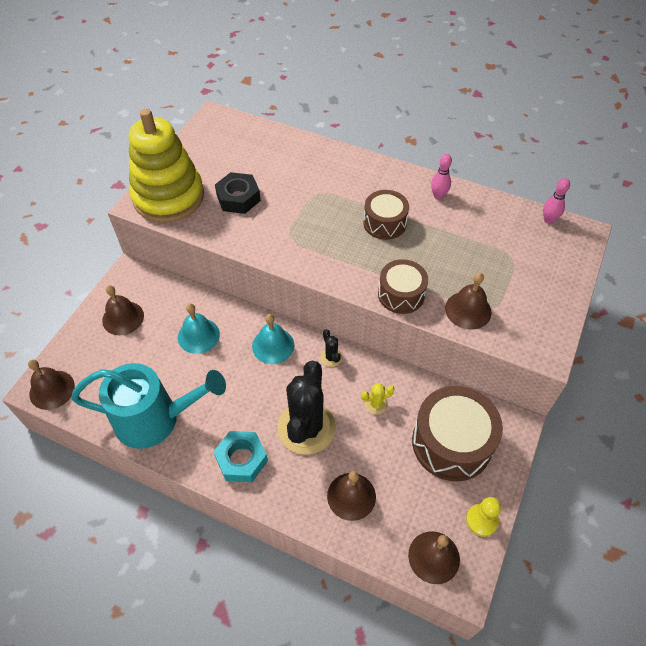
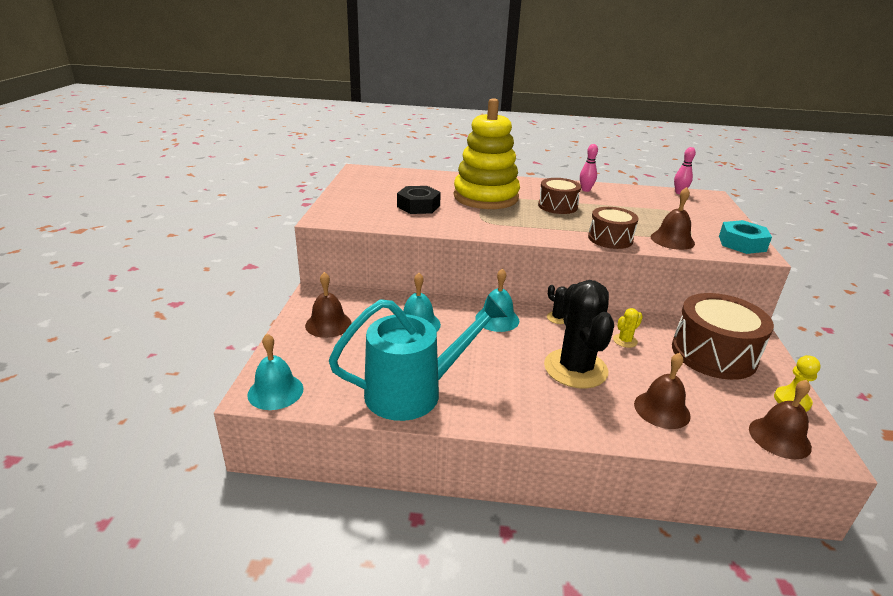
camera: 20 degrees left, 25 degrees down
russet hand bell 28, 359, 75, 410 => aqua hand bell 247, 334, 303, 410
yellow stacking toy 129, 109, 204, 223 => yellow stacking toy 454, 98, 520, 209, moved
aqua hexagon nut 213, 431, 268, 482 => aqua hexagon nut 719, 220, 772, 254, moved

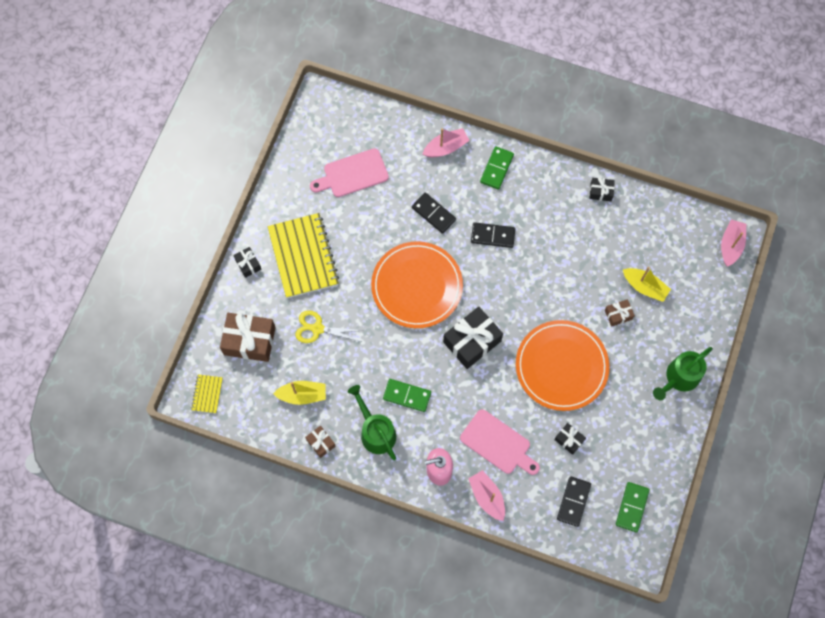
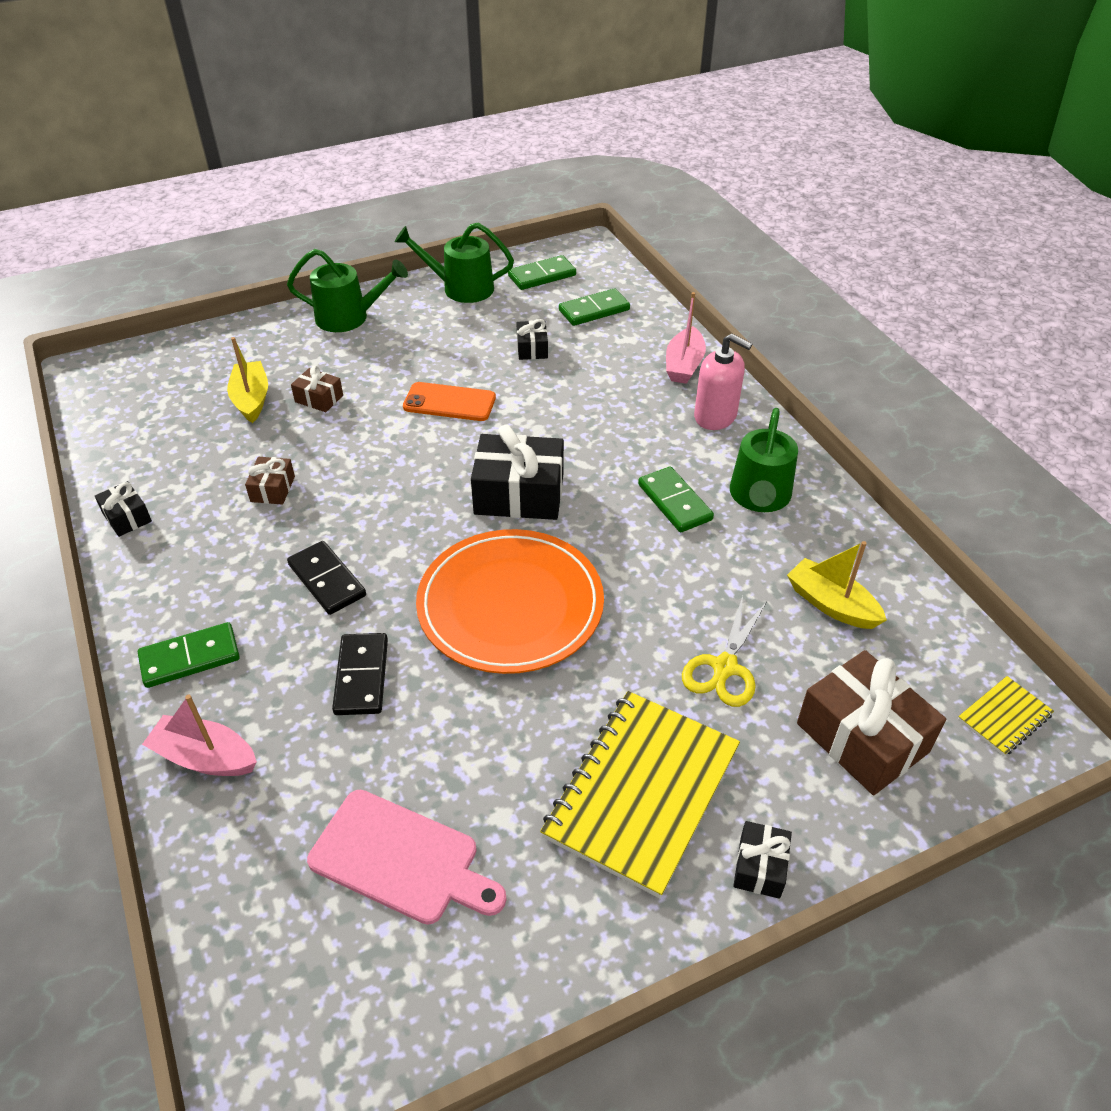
camera: 135 degrees left, 25 degrees down
russet wrapped gift 305, 426, 336, 458 => russet wrapped gift 245, 457, 295, 505, moved
nothing => leaf-green sprinkling can 395, 223, 514, 303
orange-coloured plate 516, 320, 610, 411 => orange-coloured smartphone 403, 382, 496, 421
black domino 557, 476, 591, 527 => leaf-green domino 559, 288, 630, 326
yellow shears 295, 311, 364, 343 => yellow shears 682, 596, 766, 707, 60 degrees clockwise
pink chopping board 460, 409, 540, 475 => nothing
pink sailboat 721, 220, 746, 267 => nothing

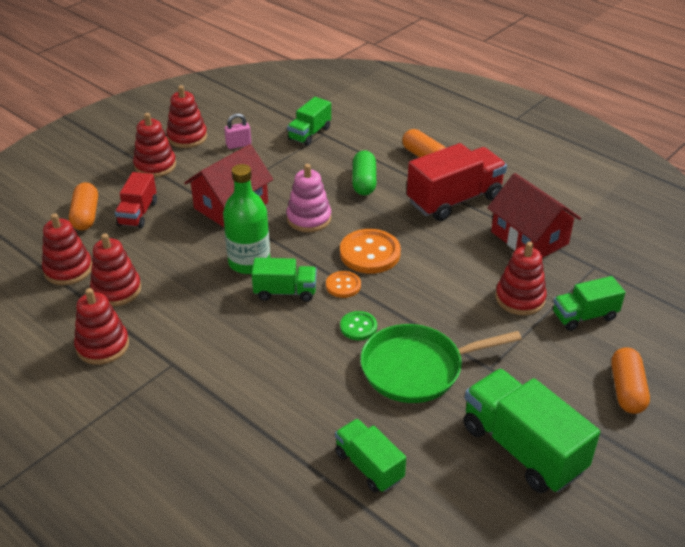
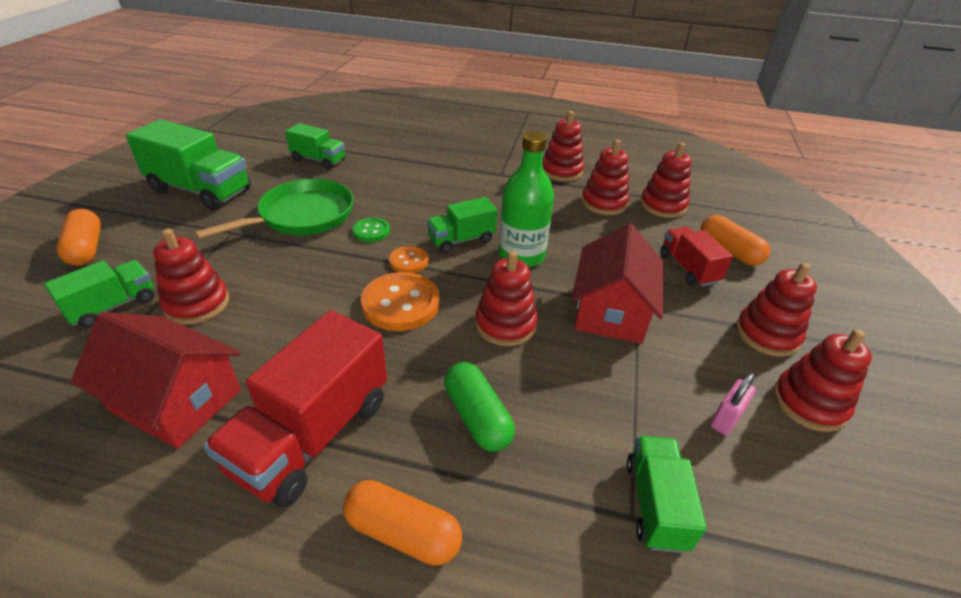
camera: 150 degrees right, 0 degrees up
pink stacking toy 286, 164, 331, 232 => crimson stacking toy 475, 251, 538, 346

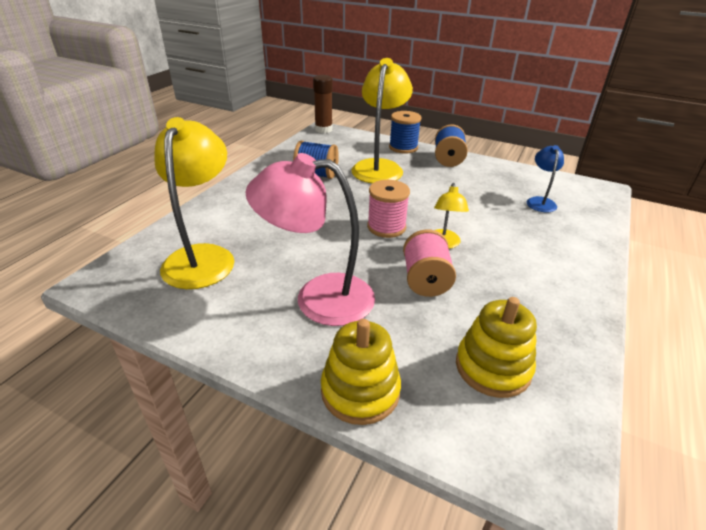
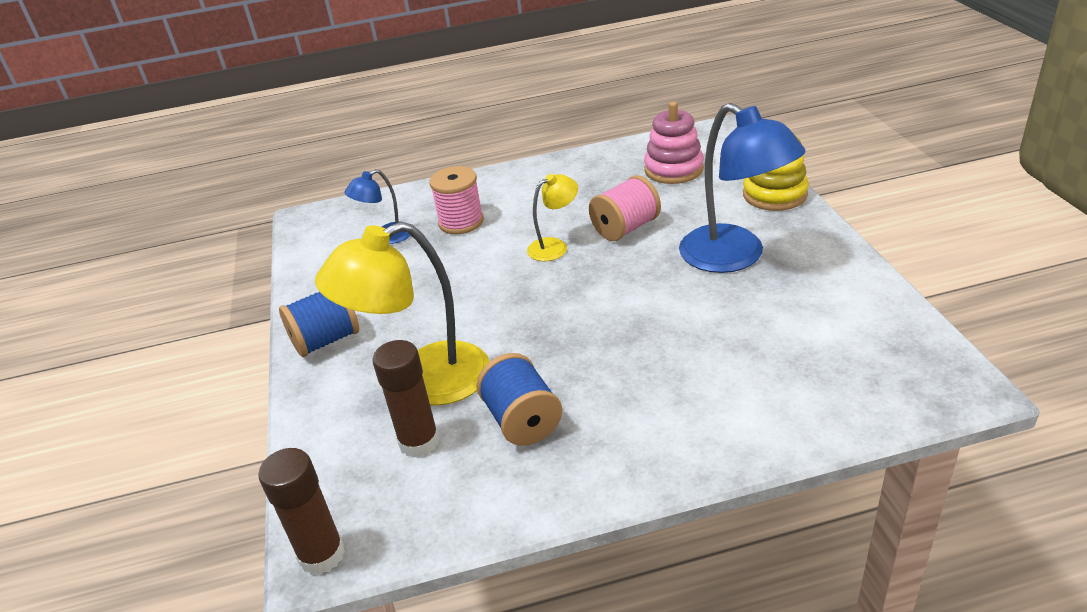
camera: 125 degrees left, 0 degrees up
nothing => russet glue stick 372, 340, 440, 458
pink spool 367, 180, 410, 238 => pink spool 429, 166, 484, 234, moved
yellow stacking toy 456, 297, 537, 398 => pink stacking toy 644, 102, 704, 184
pink reading lamp 245, 153, 375, 326 => cobalt reading lamp 679, 103, 806, 273
yellow reading lamp 155, 117, 234, 289 => nothing
cobalt spool 389, 111, 421, 154 => nothing

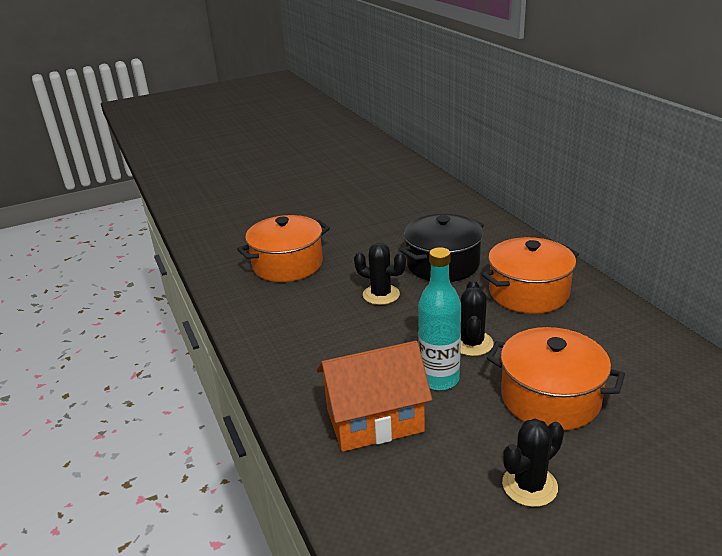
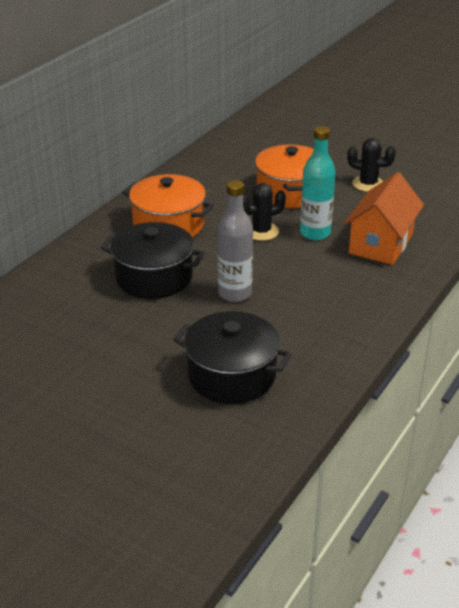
camera: 125 degrees left, 5 degrees up
orange-coloured cooking pot 237, 215, 330, 282 => black cooking pot 173, 311, 292, 404
black prickly plant 354, 243, 406, 305 => ash-grey drink bottle 218, 180, 253, 302
orange-coloured house 317, 341, 432, 452 => orange-coloured house 344, 172, 424, 265, 75 degrees clockwise

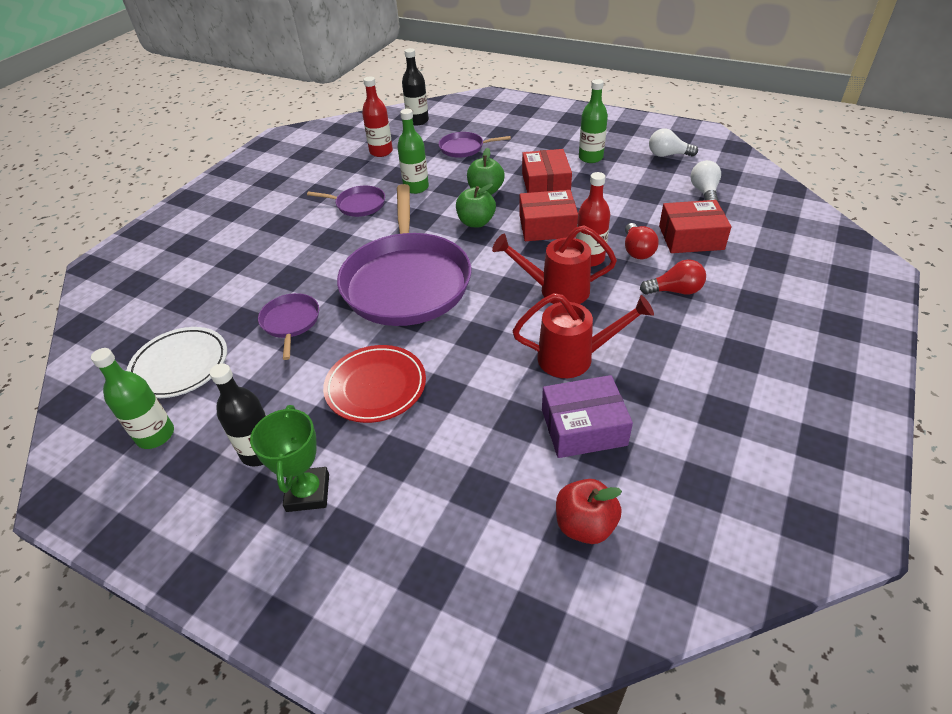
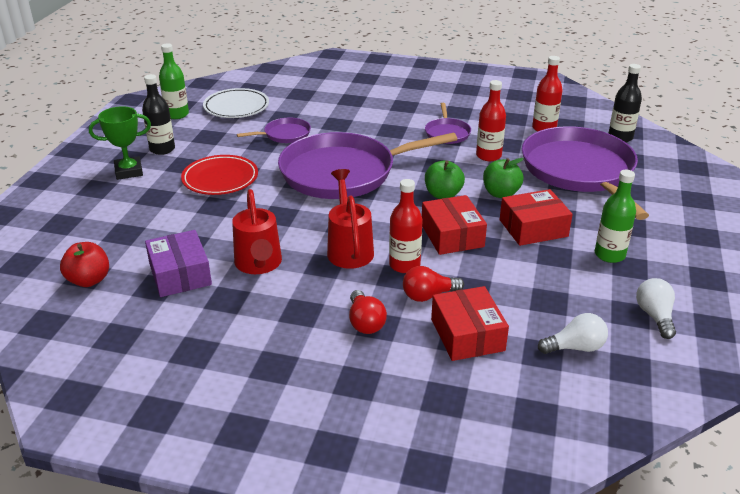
camera: 75 degrees right, 10 degrees down
leaf-green drink bottle 397, 109, 429, 194 => crimson drink bottle 476, 80, 506, 161
purple skillet 439, 132, 511, 158 => purple skillet 522, 126, 649, 220, x2.27

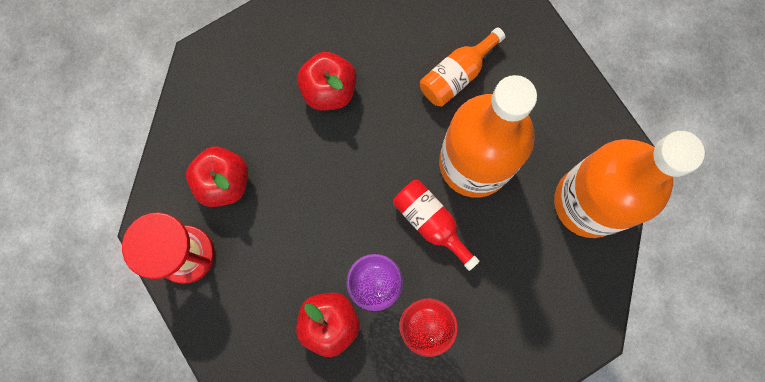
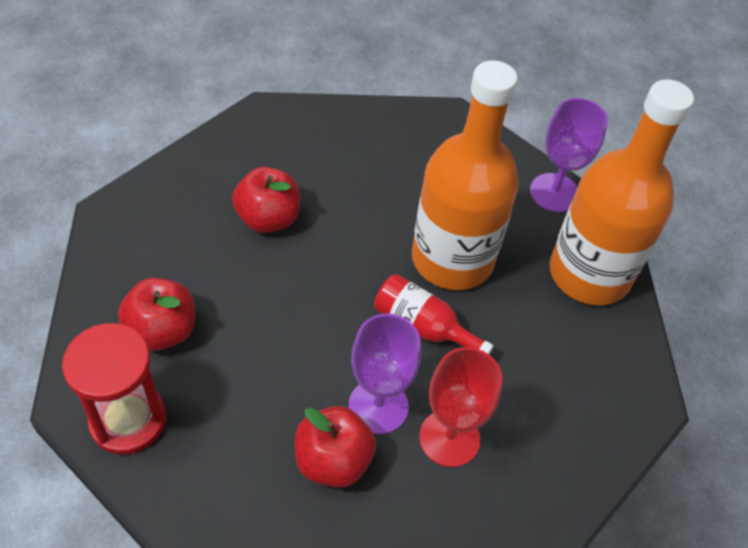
camera: 20 degrees left, 25 degrees down
nothing => purple goblet 530, 98, 608, 212
orange-coloured drink bottle 420, 27, 505, 106 => nothing

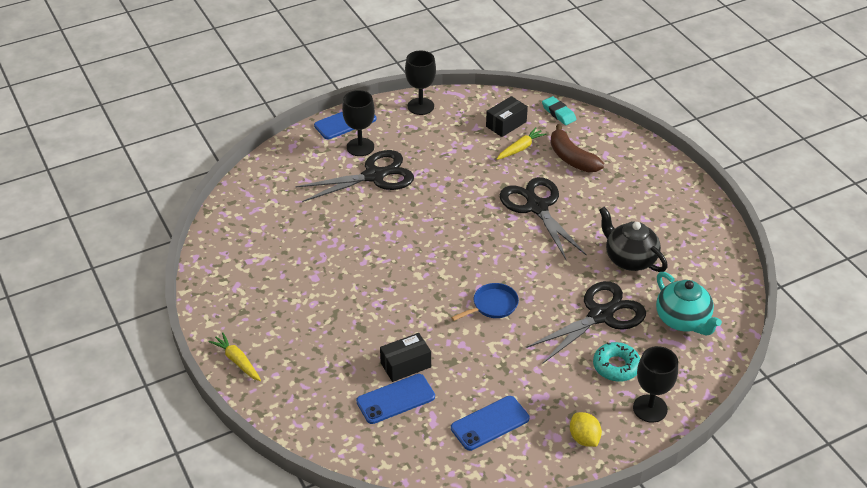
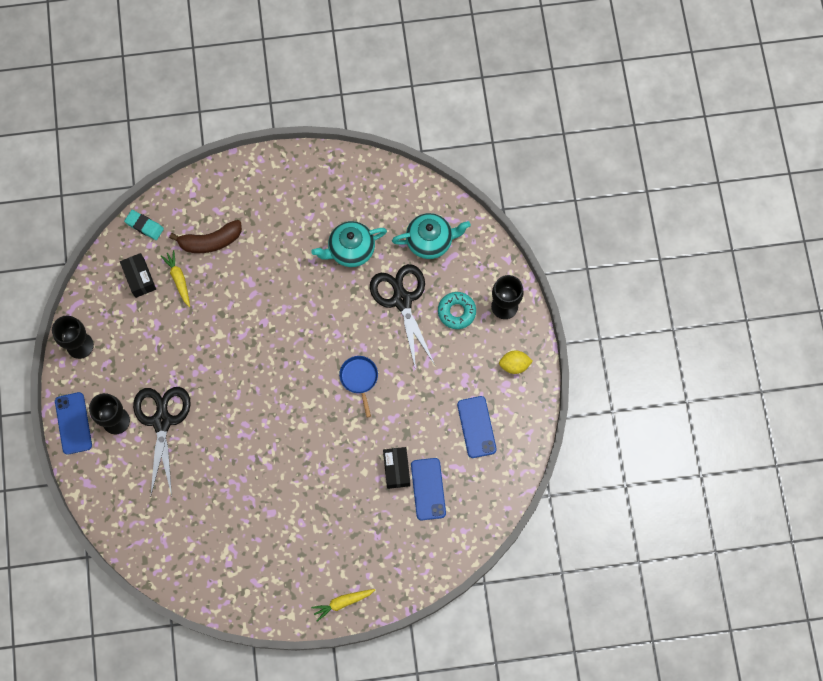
camera: 70 degrees left, 30 degrees up
aqua eraser 542, 96, 576, 125 => aqua eraser 124, 210, 164, 240, 45 degrees clockwise
black tea pot 599, 207, 668, 272 => aqua tea pot 311, 221, 387, 267
black shears 500, 177, 587, 261 => nothing

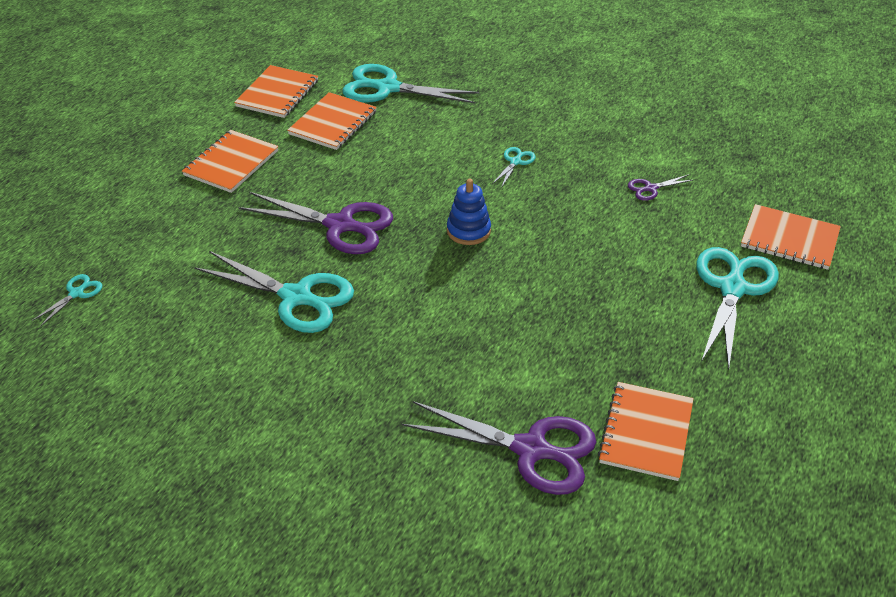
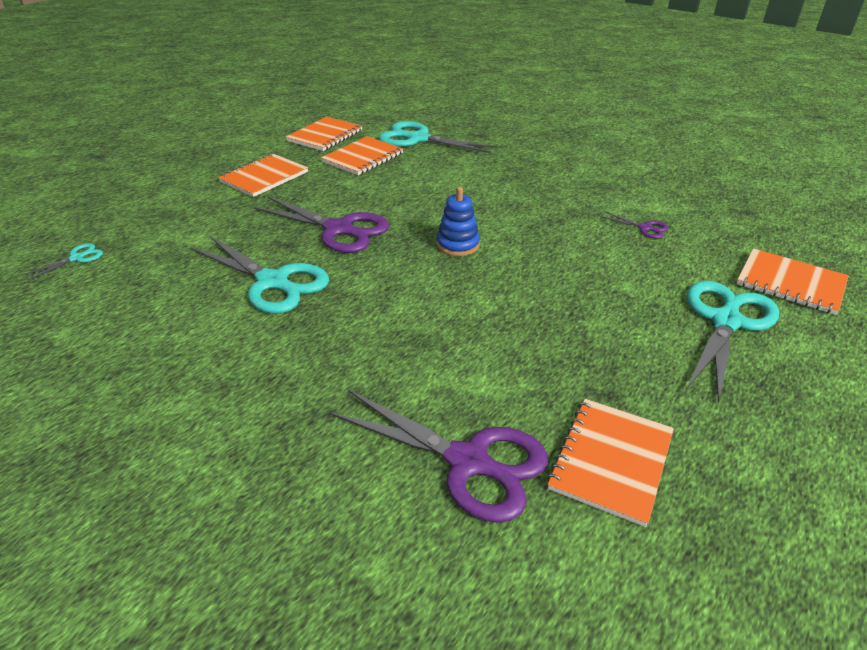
camera: 10 degrees right, 5 degrees down
purple shears 628, 174, 693, 201 => purple shears 600, 211, 669, 239, 135 degrees counterclockwise
aqua shears 492, 147, 536, 188 => nothing

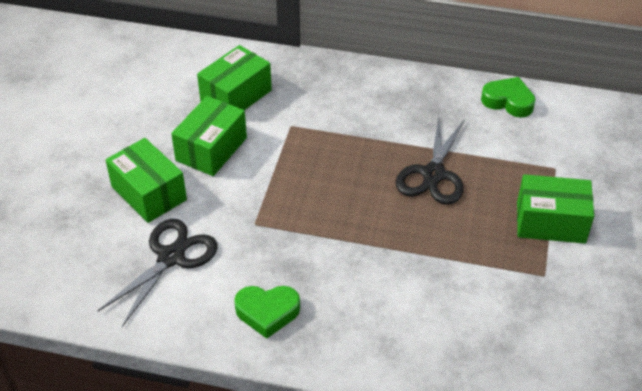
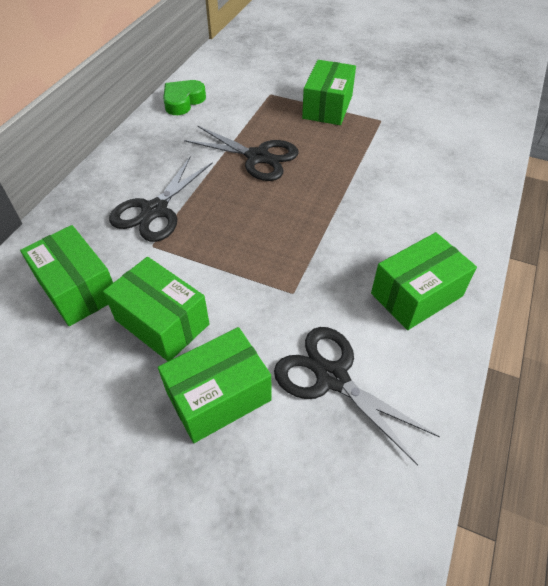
camera: 80 degrees left, 5 degrees up
nothing => black shears 109, 156, 213, 242
leaf-green love heart 234, 286, 300, 339 => leaf-green box 371, 232, 477, 330

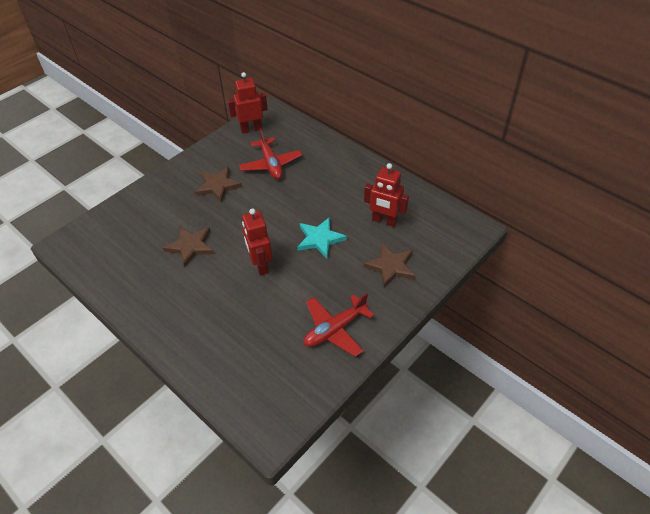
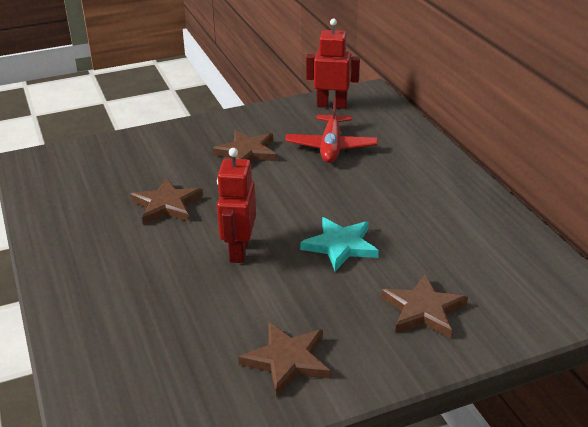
camera: 25 degrees right, 15 degrees down
crimson aeroplane 304, 293, 374, 357 => russet star shape 239, 322, 331, 397
crimson robot figure 364, 163, 409, 227 => nothing

